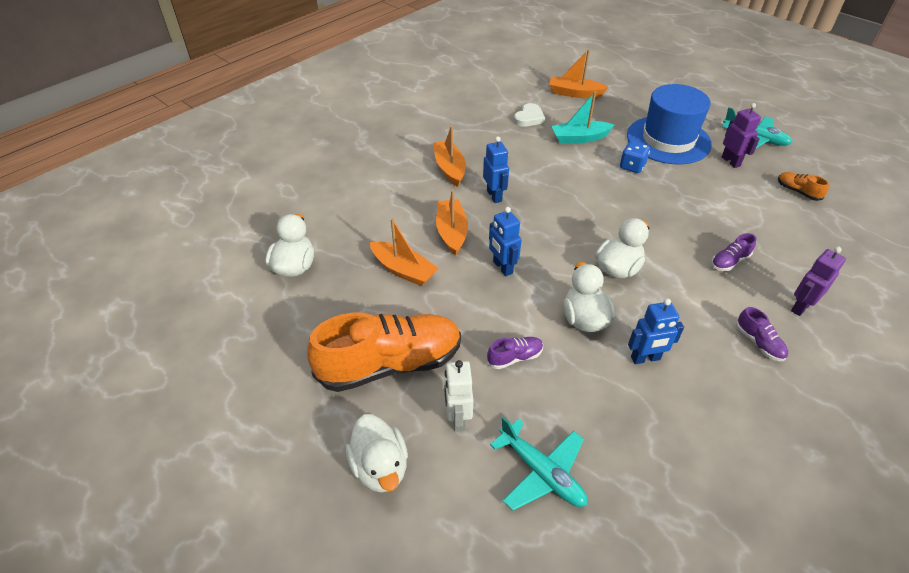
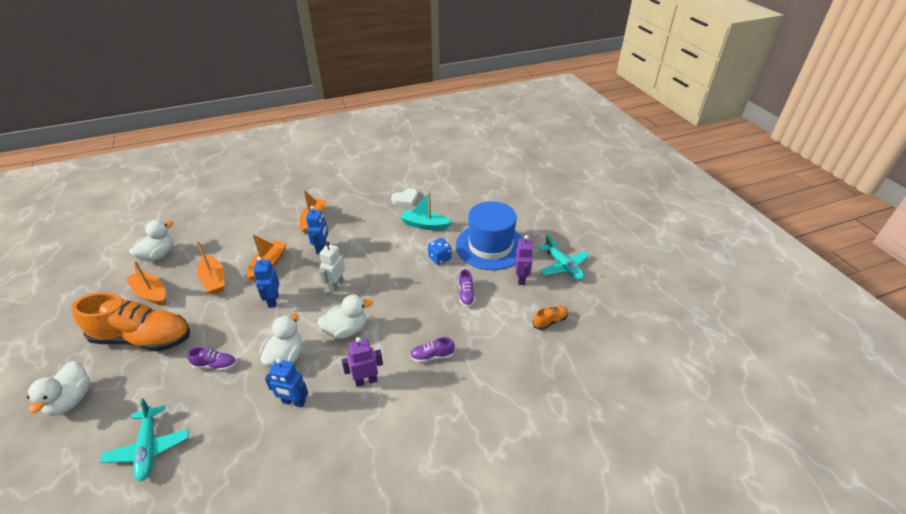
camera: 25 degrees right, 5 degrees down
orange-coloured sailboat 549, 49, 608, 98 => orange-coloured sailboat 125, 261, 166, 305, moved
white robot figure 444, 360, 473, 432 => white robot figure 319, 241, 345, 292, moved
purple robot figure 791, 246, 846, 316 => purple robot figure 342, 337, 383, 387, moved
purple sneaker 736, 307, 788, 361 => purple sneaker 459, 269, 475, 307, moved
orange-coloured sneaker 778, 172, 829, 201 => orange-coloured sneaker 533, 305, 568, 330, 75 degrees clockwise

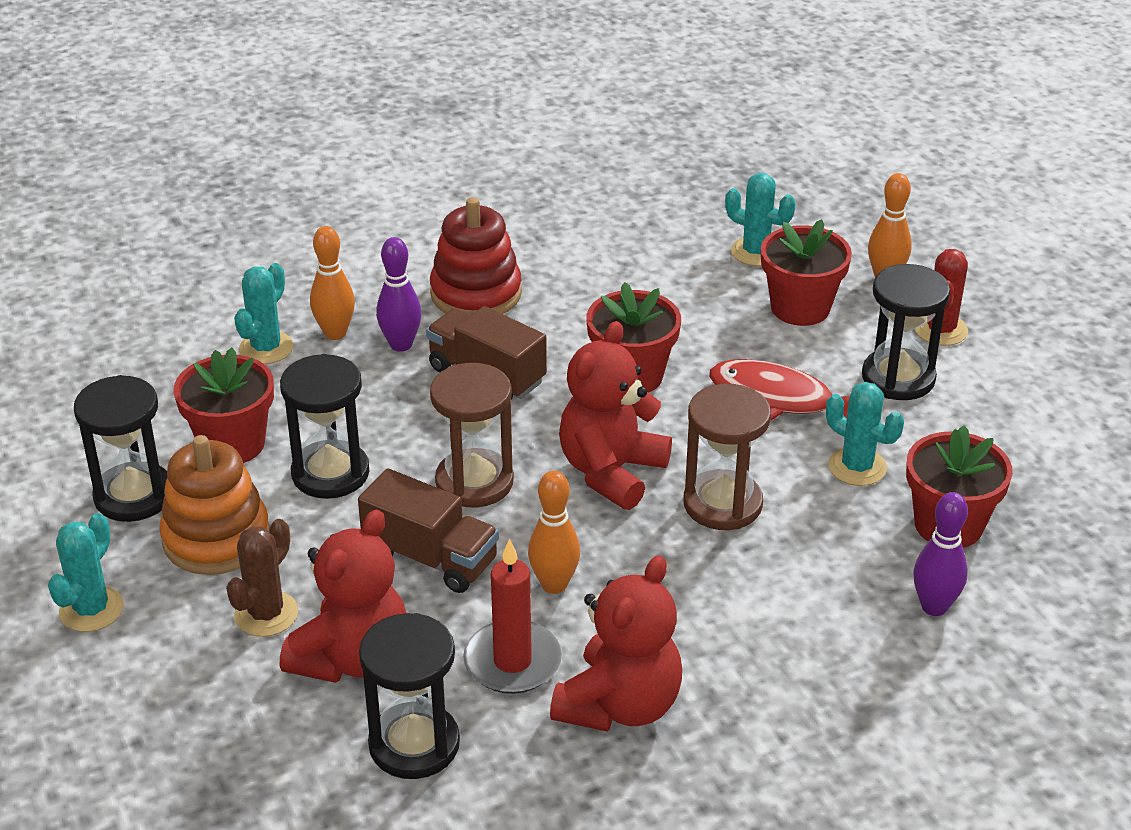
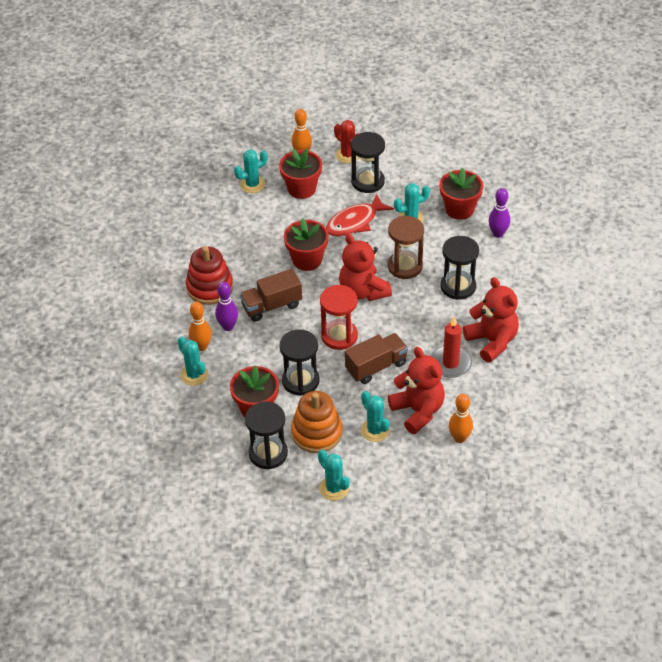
camera: 60 degrees left, 10 degrees up
russet sandglass 430, 363, 514, 508 => crimson sandglass 320, 285, 358, 350
russet prickly plant 226, 519, 298, 637 => aqua prickly plant 361, 391, 390, 442
black sandglass 359, 613, 460, 779 => black sandglass 441, 236, 479, 300, moved
orange-coloured tenpin 528, 471, 580, 594 => orange-coloured tenpin 449, 394, 473, 443, moved

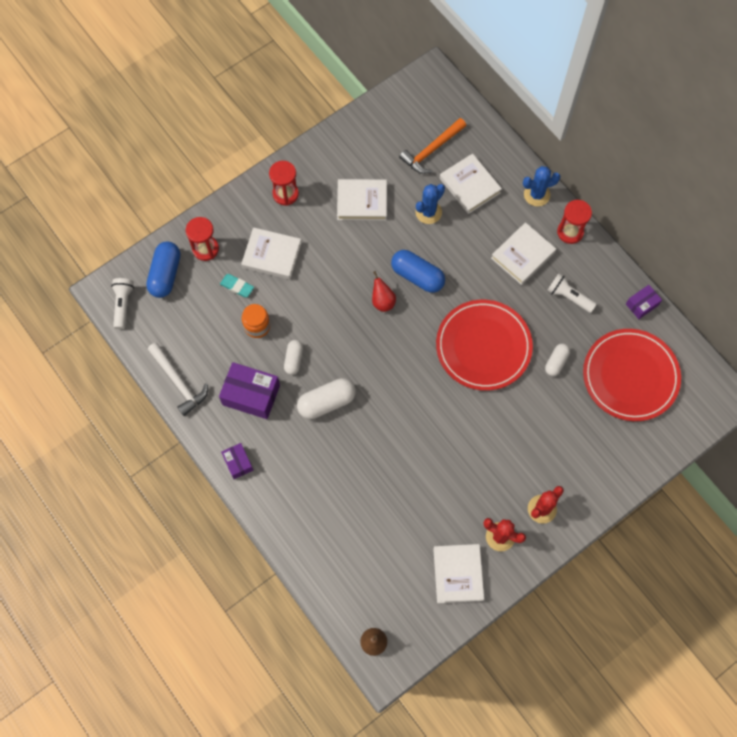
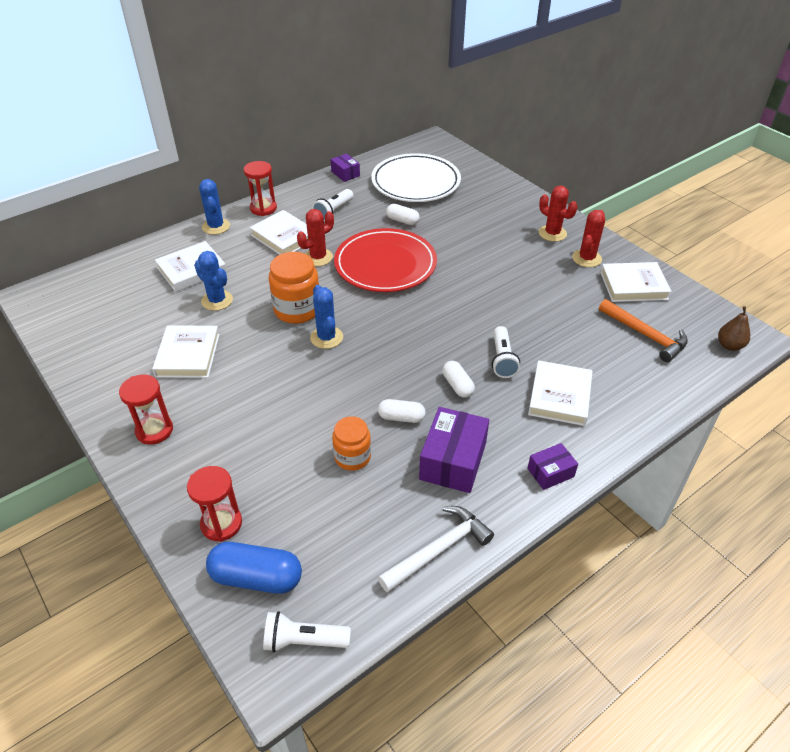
camera: 90 degrees left, 25 degrees down
cobalt capsule 391, 250, 445, 293 => orange-coloured preserve jar 269, 252, 319, 324
nothing => crimson prickly plant 297, 209, 334, 266
crimson pear 372, 271, 396, 312 => cobalt prickly plant 310, 285, 343, 349
crimson plate 583, 329, 681, 421 => white plate 371, 153, 461, 202
white capsule 297, 378, 356, 419 => white capsule 442, 361, 475, 398, x0.60
nothing => white torch 492, 326, 520, 378
white book 241, 227, 301, 279 => white book 528, 360, 593, 426, moved
orange-coloured claw hammer 399, 118, 466, 174 => orange-coloured claw hammer 599, 299, 688, 362, moved
aqua eraser 220, 274, 254, 297 => nothing

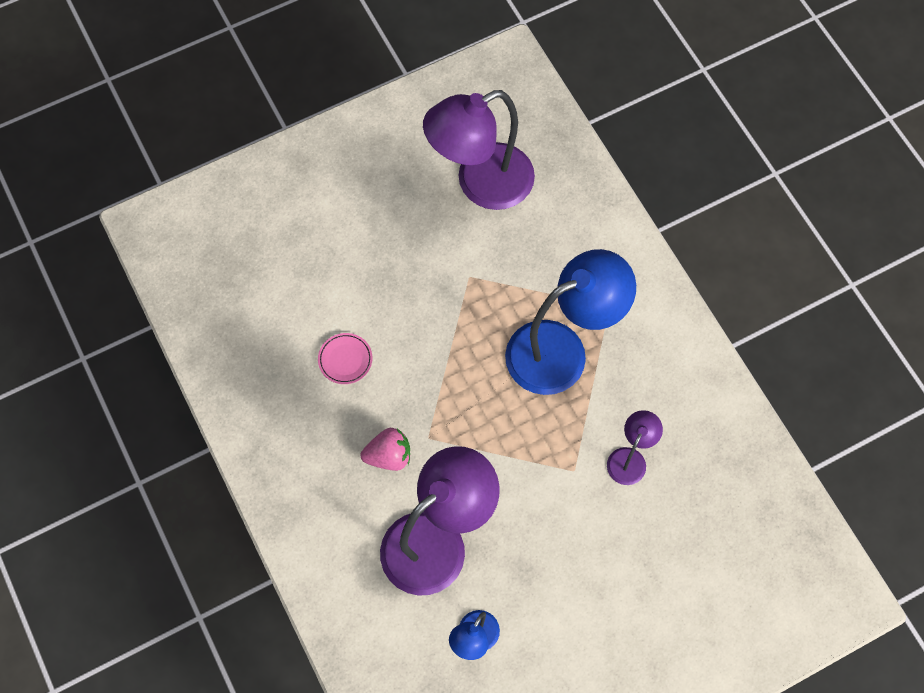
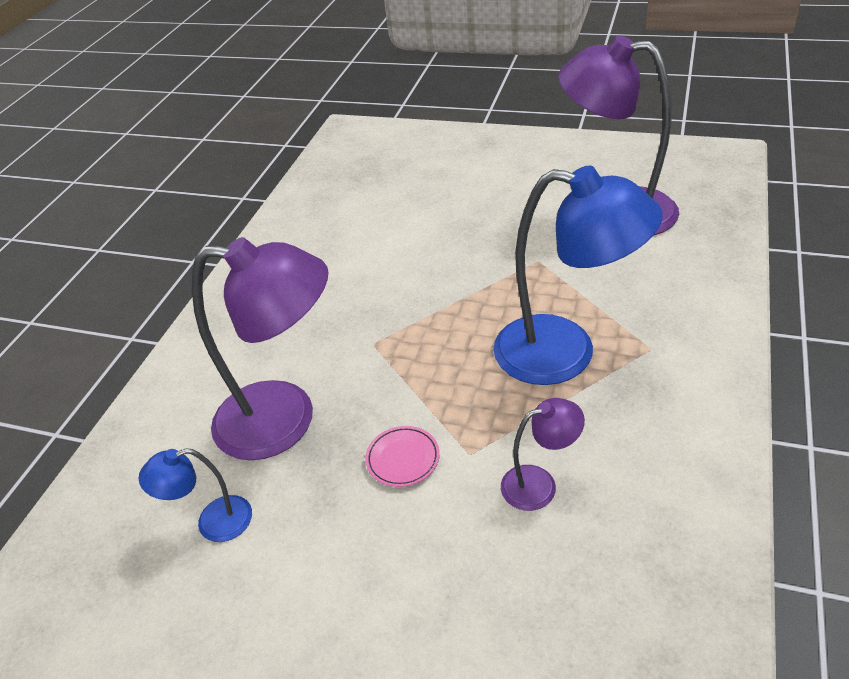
camera: 50 degrees right, 25 degrees down
pink plate 318, 333, 372, 384 => pink plate 365, 426, 440, 487, moved
pink toy strawberry 361, 428, 410, 471 => nothing

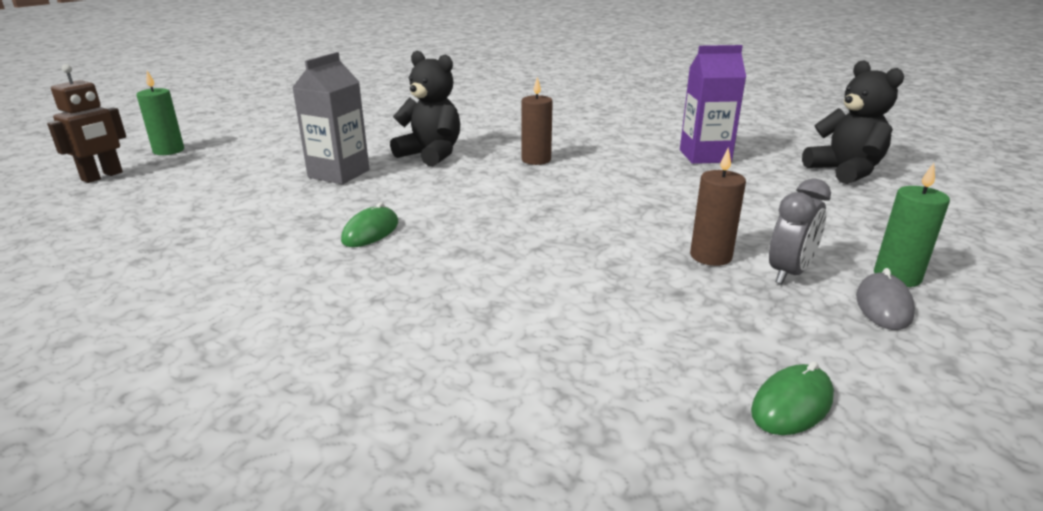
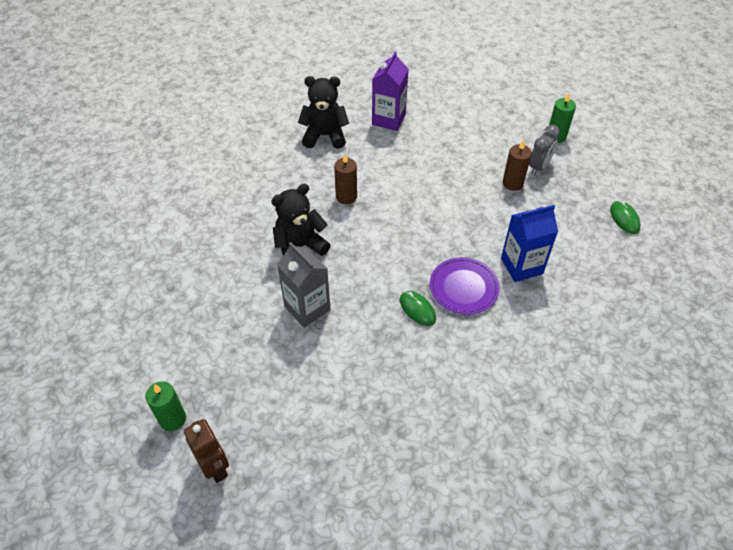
camera: 65 degrees left, 25 degrees up
black teddy bear 802, 60, 904, 184 => black teddy bear 298, 76, 349, 149, moved
nothing => purple plate 430, 257, 500, 315
nothing => cobalt milk carton 501, 205, 558, 282
ash-grey alarm clock 769, 178, 831, 284 => ash-grey alarm clock 529, 125, 560, 175, 60 degrees clockwise
ash-grey PC mouse 856, 268, 915, 330 => nothing

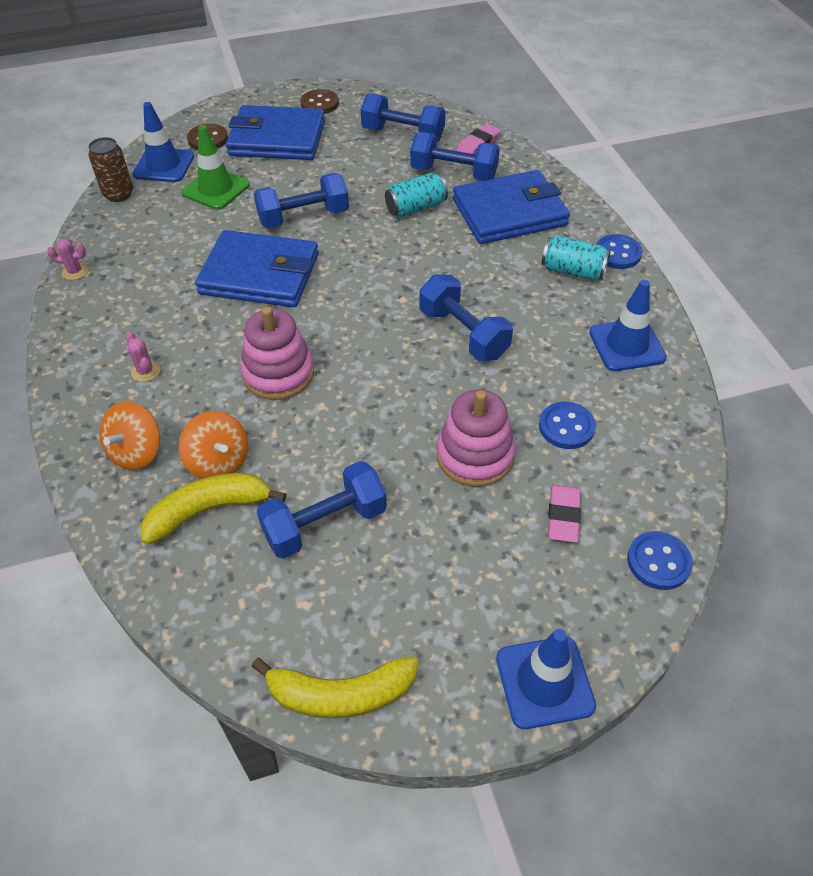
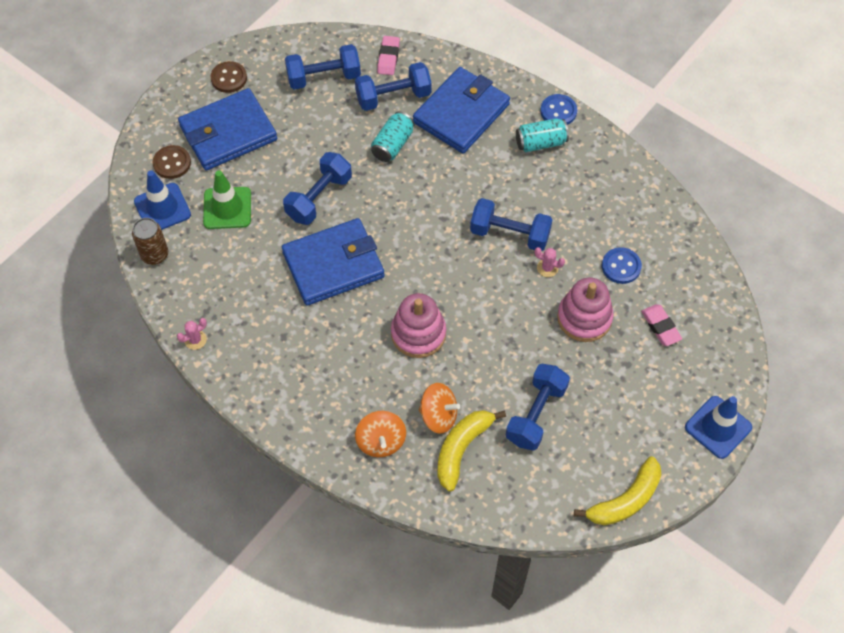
camera: 35 degrees left, 10 degrees up
pink prickly plant 126, 332, 160, 382 => pink prickly plant 535, 247, 565, 277, moved
cobalt road cone 589, 280, 667, 372 => nothing
cobalt shirt button 627, 531, 693, 590 => nothing

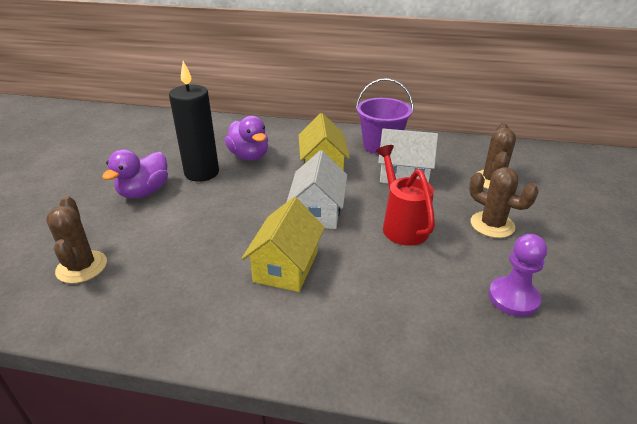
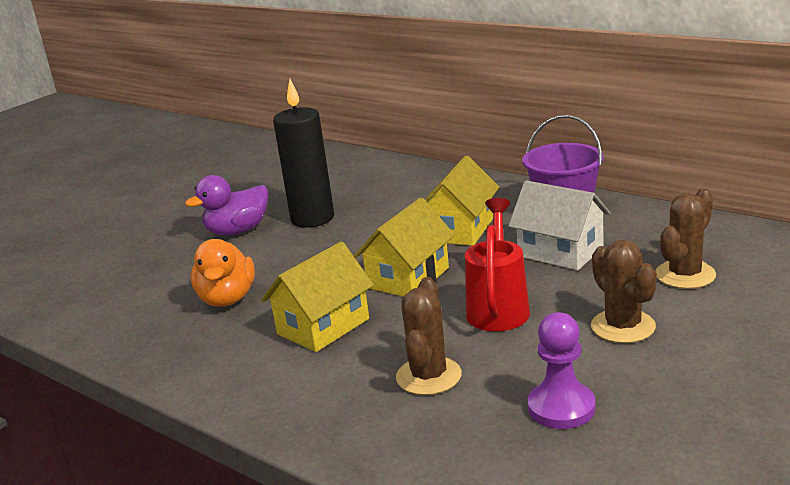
camera: 30 degrees right, 10 degrees down
nothing => orange-coloured duck 191, 239, 255, 307
white house 287, 150, 347, 229 => yellow house 354, 198, 455, 297
russet prickly plant 46, 196, 107, 284 => russet prickly plant 396, 277, 461, 395, moved
purple duck 225, 116, 268, 161 => nothing

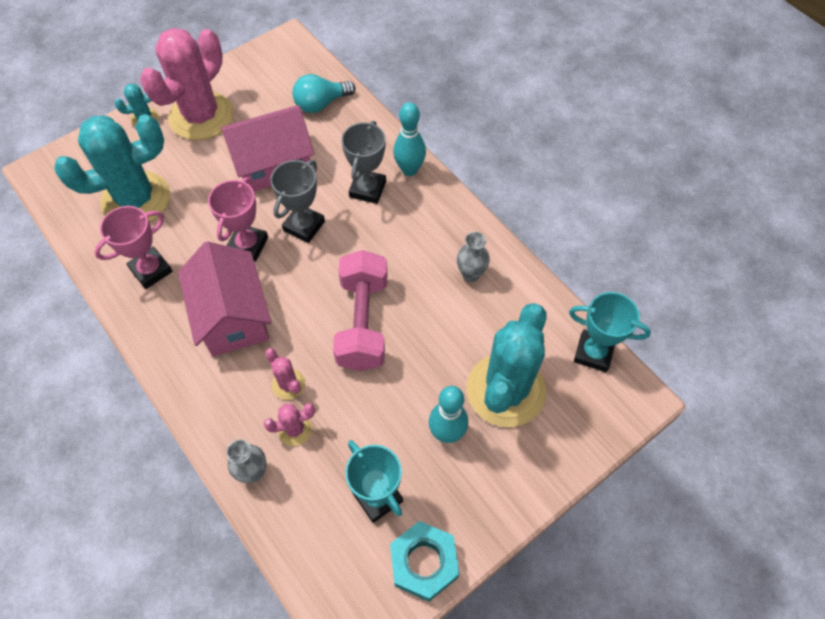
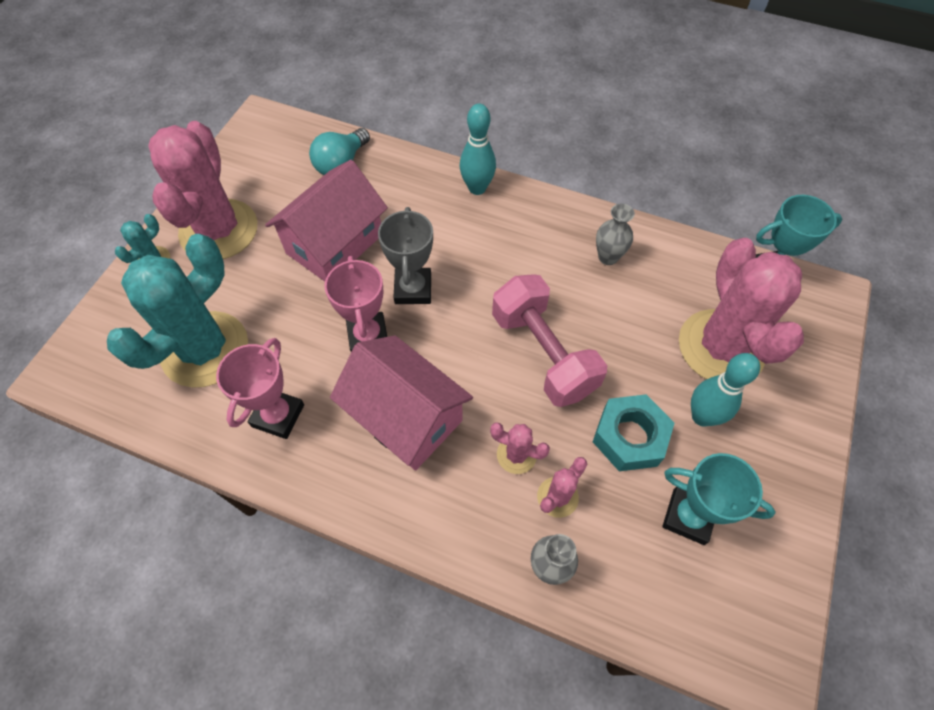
camera: 30 degrees left, 0 degrees up
aqua hexagon nut 390, 521, 459, 602 => aqua hexagon nut 593, 394, 674, 471, moved
aqua prickly plant 467, 303, 547, 427 => pink prickly plant 679, 238, 804, 379
ash-grey prize cup 341, 120, 386, 204 => nothing

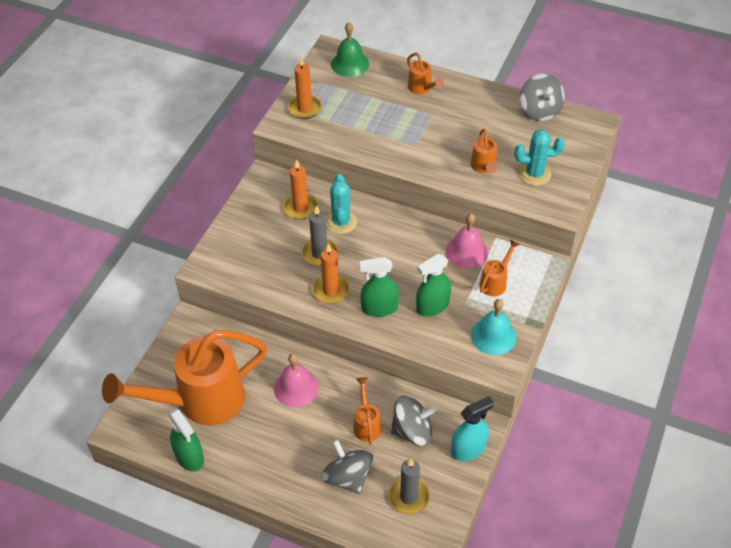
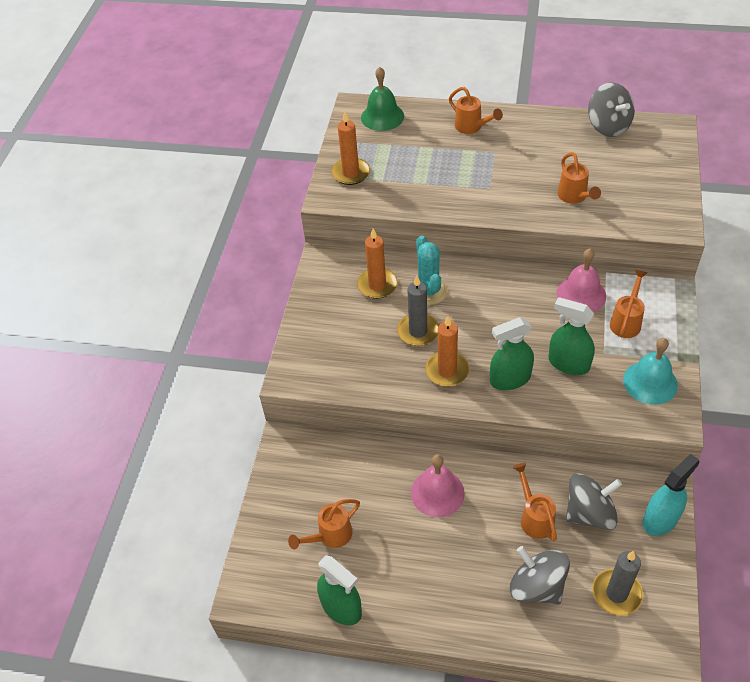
camera: 10 degrees left, 0 degrees up
orange-coloured sprinkling can 102, 330, 267, 426 => orange-coloured sprinkling can 288, 499, 360, 550, x0.42
leaf-green sprayer 416, 254, 451, 317 => leaf-green sprayer 549, 297, 595, 375, 75 degrees clockwise
aqua prickly plant 514, 129, 565, 186 => nothing

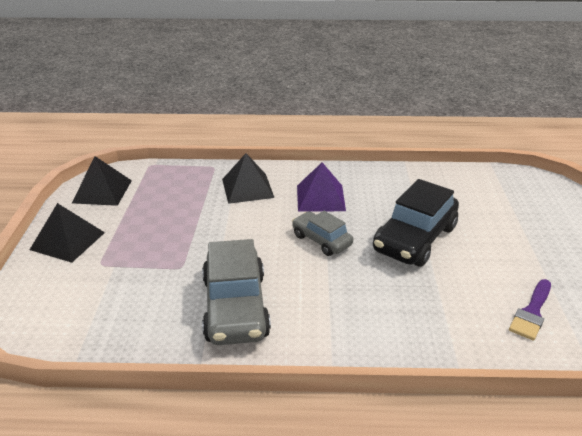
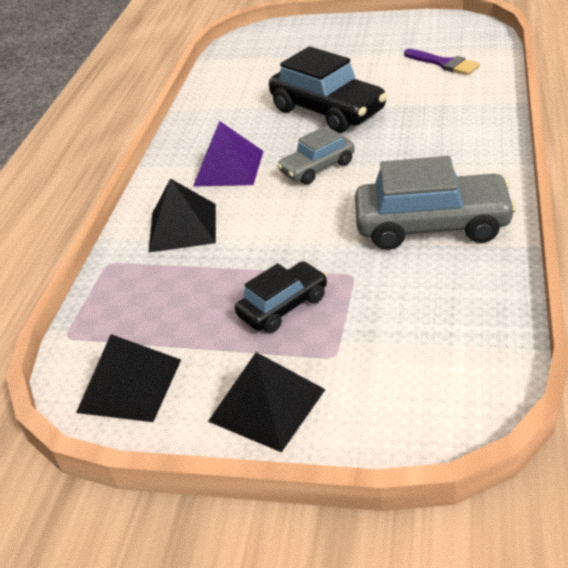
camera: 75 degrees left, 5 degrees up
nothing => black car 235, 261, 327, 333

